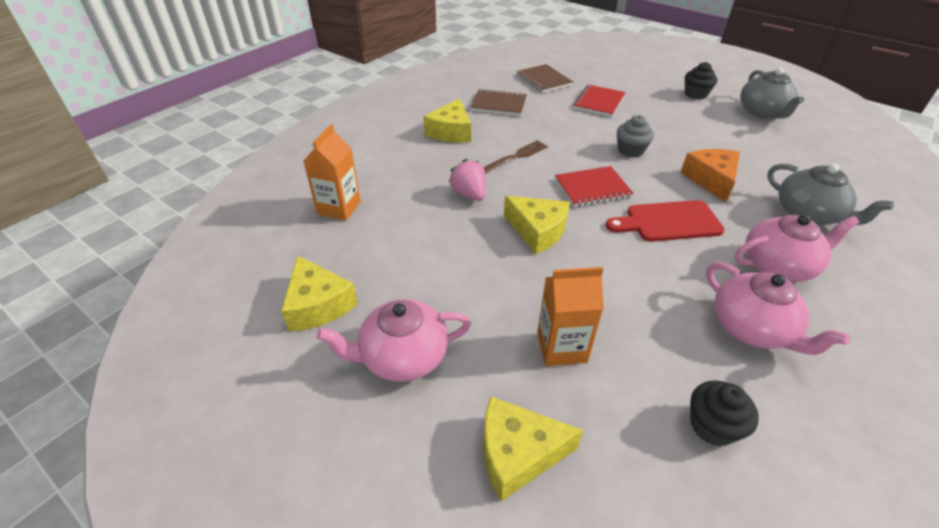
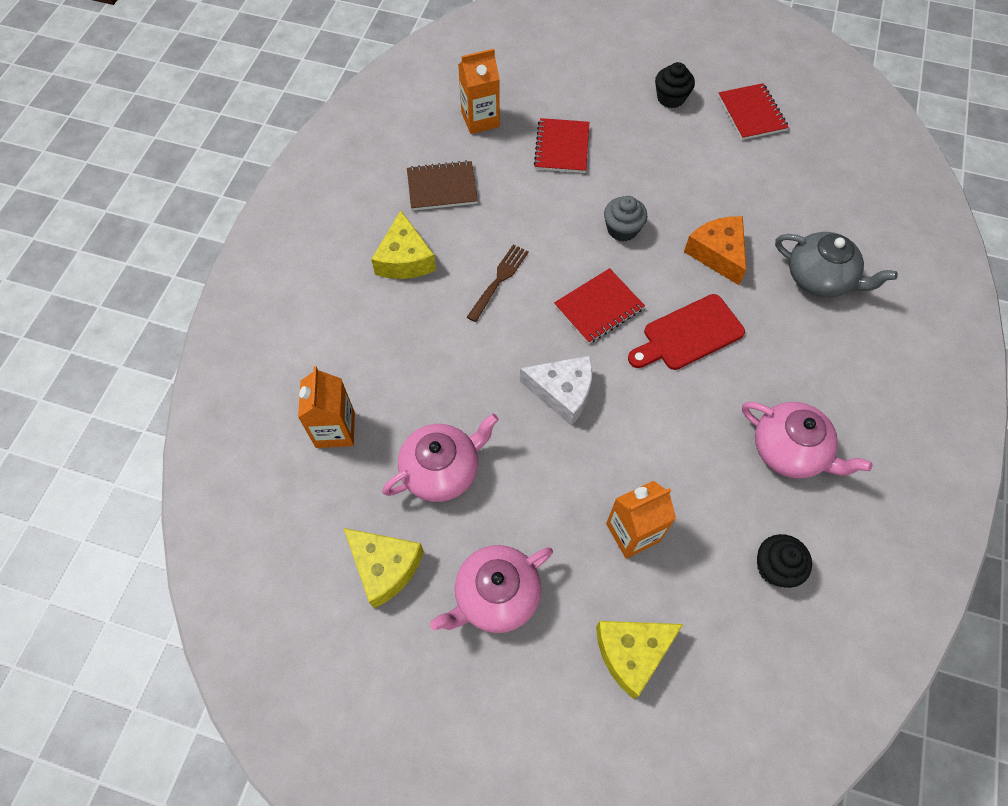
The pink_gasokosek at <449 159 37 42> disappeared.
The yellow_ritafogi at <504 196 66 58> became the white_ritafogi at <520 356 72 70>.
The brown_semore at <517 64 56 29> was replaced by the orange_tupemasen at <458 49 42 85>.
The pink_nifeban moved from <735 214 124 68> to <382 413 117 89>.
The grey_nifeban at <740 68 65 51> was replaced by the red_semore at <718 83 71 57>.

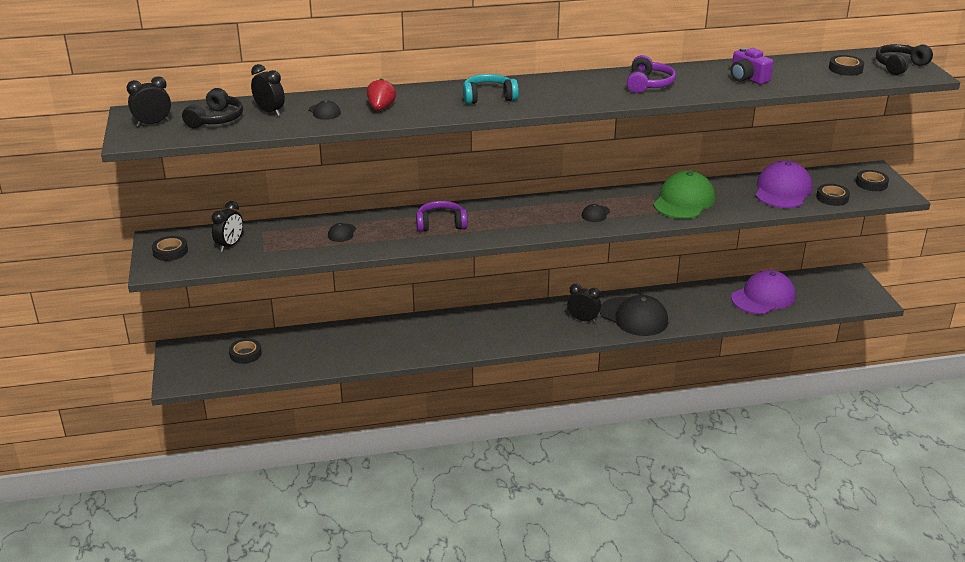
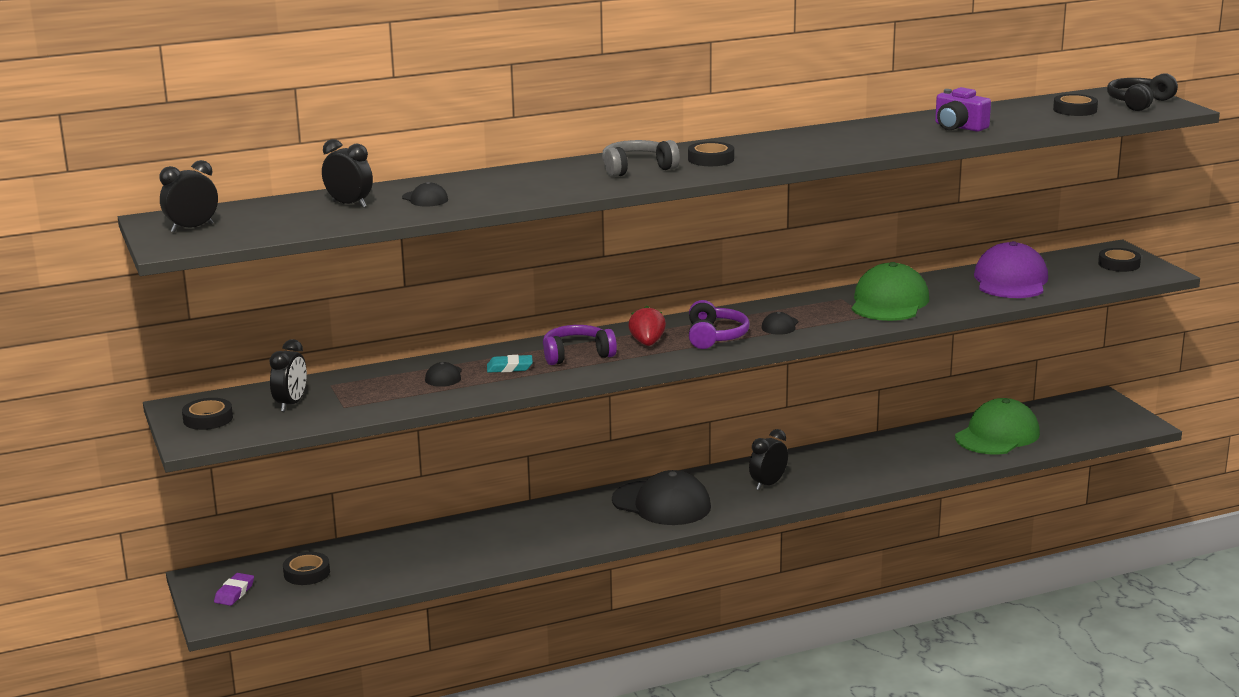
The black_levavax at <182 88 61 41> disappeared.
The red_gasokosek moved from <367 78 29 33> to <628 306 38 40>.
The turquoise_levavax at <463 74 56 30> became the grey_levavax at <602 140 78 37>.
The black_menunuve at <567 284 34 39> turned 60 degrees counterclockwise.
The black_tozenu moved from <600 295 68 41> to <612 470 99 55>.
The purple_levavax moved from <627 55 49 38> to <689 300 61 49>.
The purple_tozenu at <731 270 65 44> became the green_tozenu at <955 398 85 57>.
The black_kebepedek moved from <816 184 34 22> to <688 142 46 24>.
The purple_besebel at <214 573 40 33> appeared.
The turquoise_besebel at <487 355 46 18> appeared.

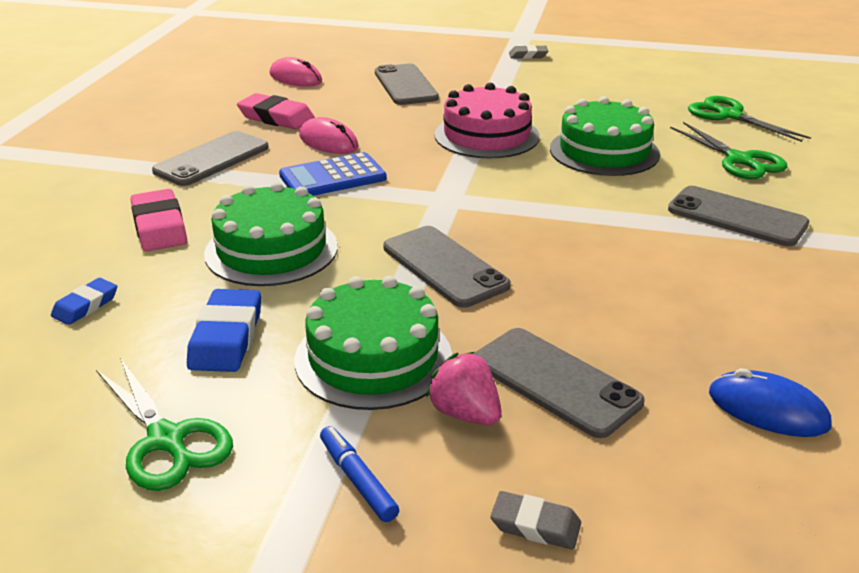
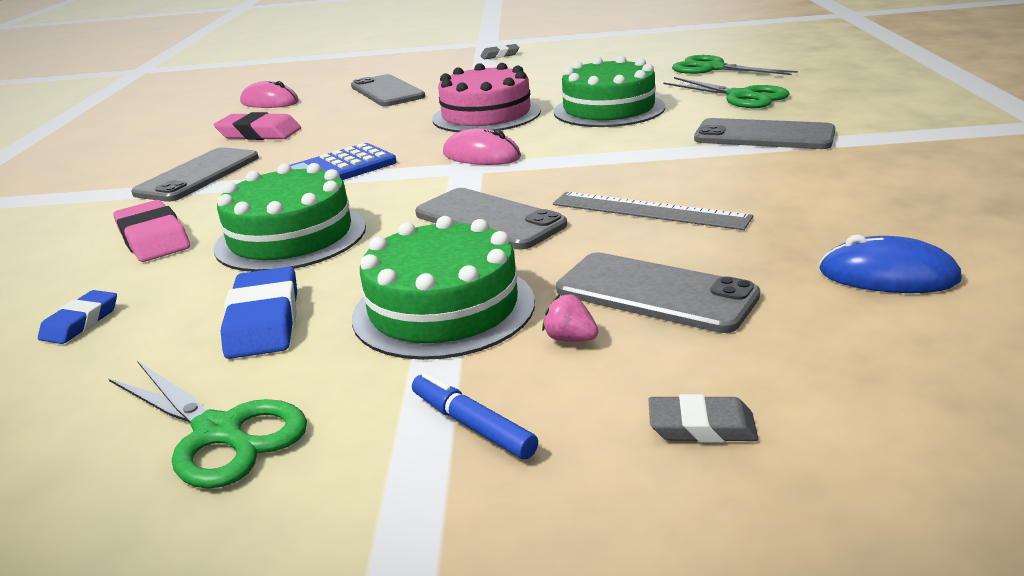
The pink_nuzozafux moved from <299 117 60 37> to <443 128 78 37>.
The pink_gasokosek at <426 352 76 73> changed to 0.61 times the size.
The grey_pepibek at <553 192 200 38> appeared.

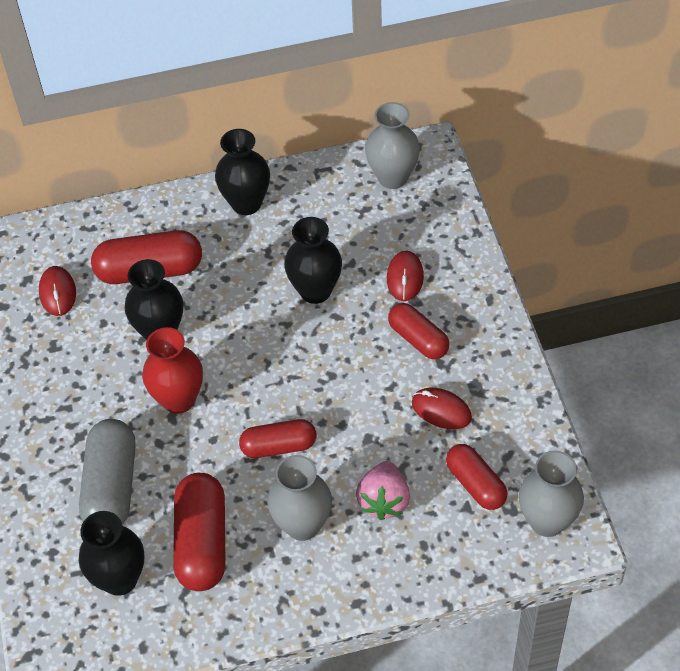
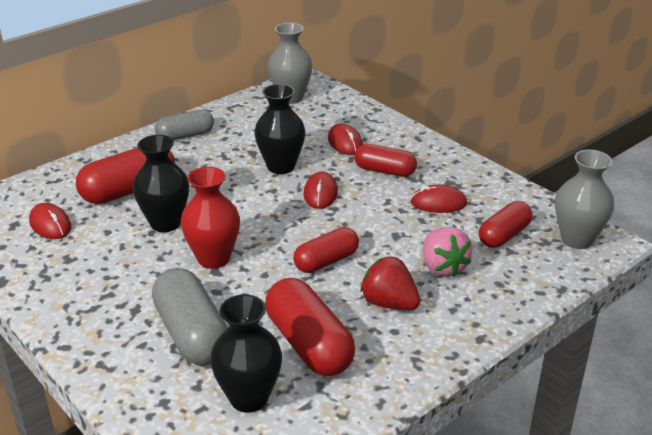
The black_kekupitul at <215 129 55 86> was replaced by the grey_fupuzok at <155 110 59 30>.
The grey_kekupitul at <267 455 65 86> was replaced by the red_gasokosek at <360 256 60 54>.
The red_fupuzok at <446 444 62 66> turned 75 degrees counterclockwise.
The red_nuzozafux at <303 171 35 38> appeared.

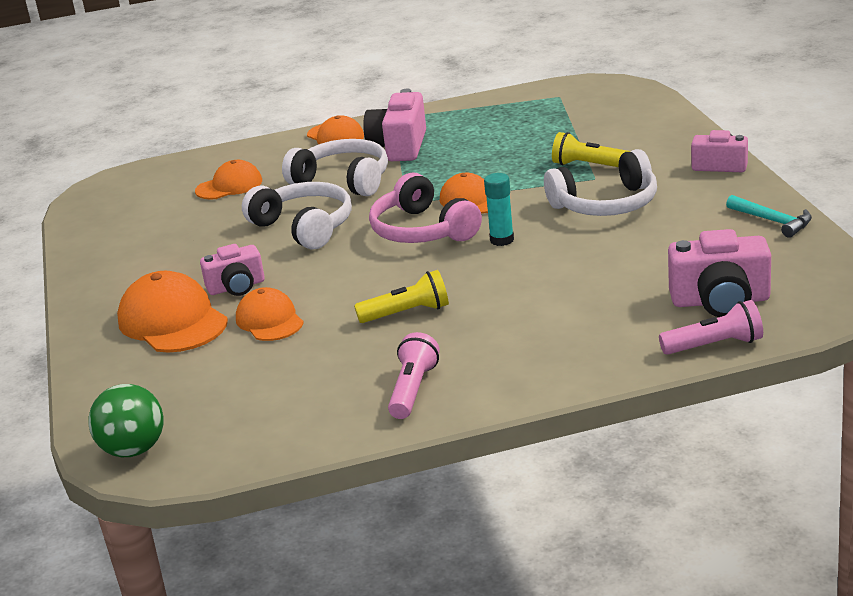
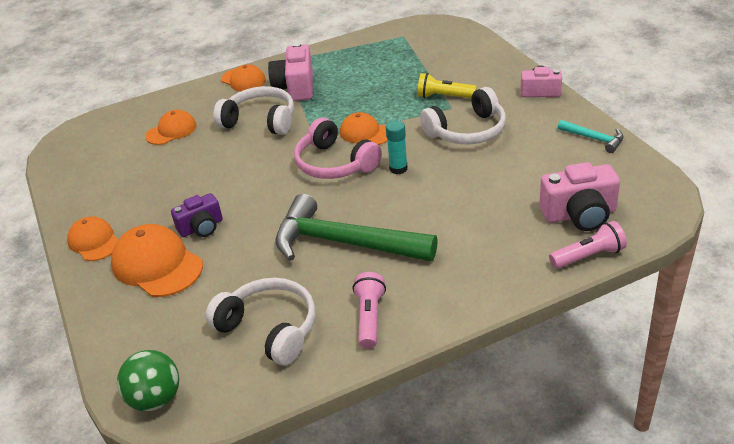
The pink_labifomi at <200 244 65 52> became the purple_labifomi at <171 193 52 44>.
The orange_tozenu moved from <236 287 68 54> to <67 216 51 45>.
The white_levavax moved from <242 182 110 67> to <205 278 110 88>.
The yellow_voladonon at <354 270 95 53> was replaced by the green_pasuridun at <276 194 162 68>.

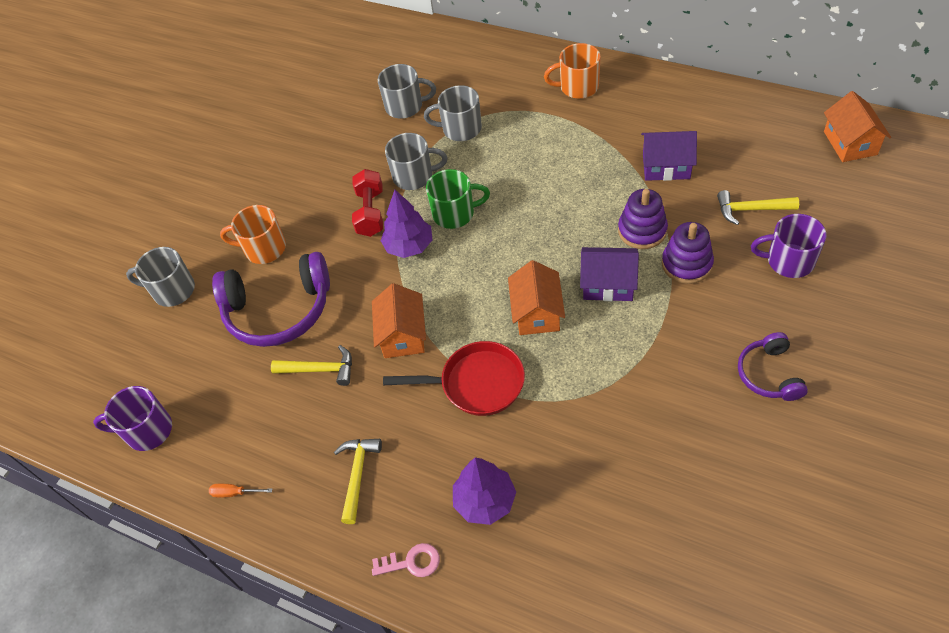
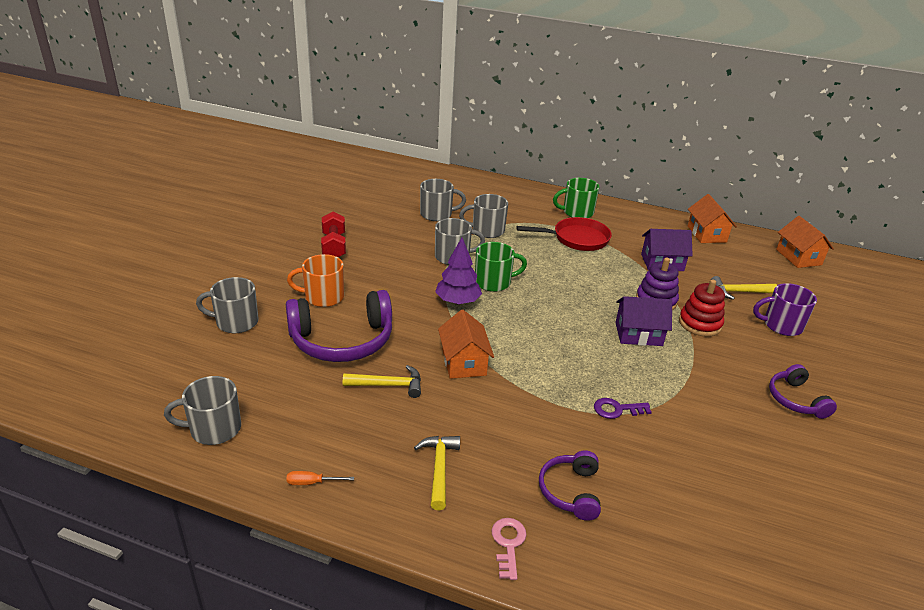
The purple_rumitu at <93 386 79 65> became the grey_rumitu at <164 376 77 69>.
The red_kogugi moved from <352 169 31 68> to <321 212 25 45>.
The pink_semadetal at <372 543 68 34> turned 75 degrees counterclockwise.
The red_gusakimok moved from <383 341 142 75> to <516 217 96 34>.
The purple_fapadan at <453 457 63 68> was replaced by the purple_levavax at <539 451 62 70>.
The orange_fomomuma moved from <508 260 57 75> to <688 194 49 49>.
The orange_rumitu at <544 43 57 56> became the green_rumitu at <553 178 46 40>.
The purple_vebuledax at <662 222 52 62> became the red_vebuledax at <679 280 46 57>.
The purple_semadetal at <594 398 58 21> appeared.

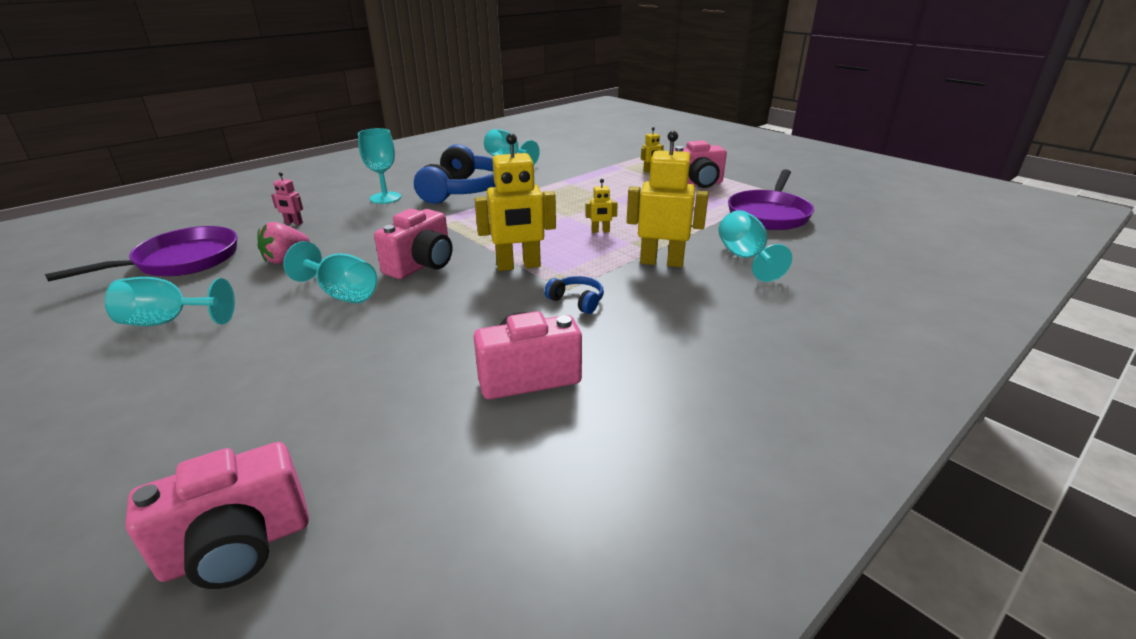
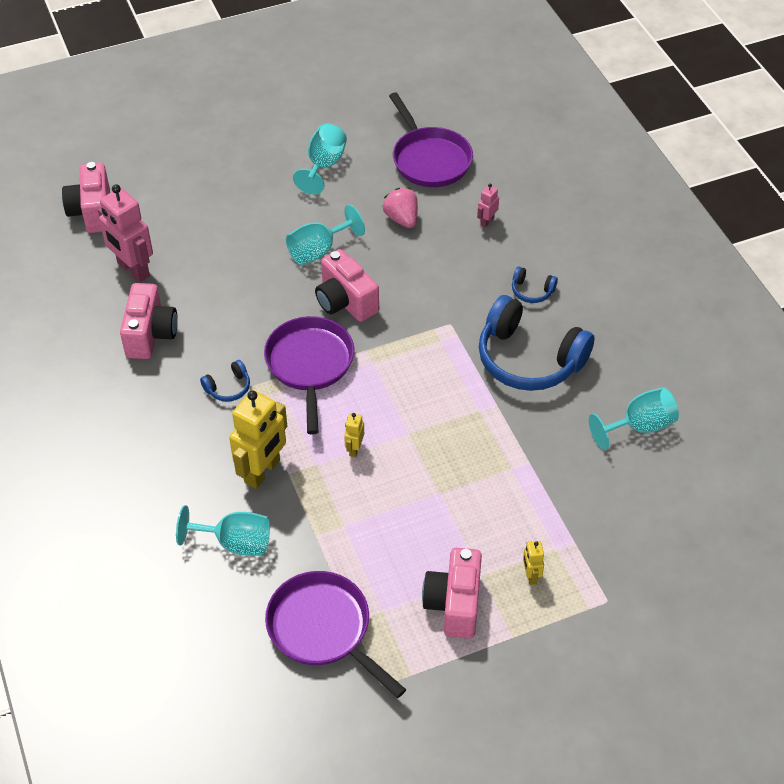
The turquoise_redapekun at <358 128 43 76> was replaced by the blue_levavax at <512 266 46 37>.
The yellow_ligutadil at <474 133 82 138> was replaced by the purple_gusakimok at <264 316 90 118>.
The pink_ligutadil at <98 184 55 99> appeared.

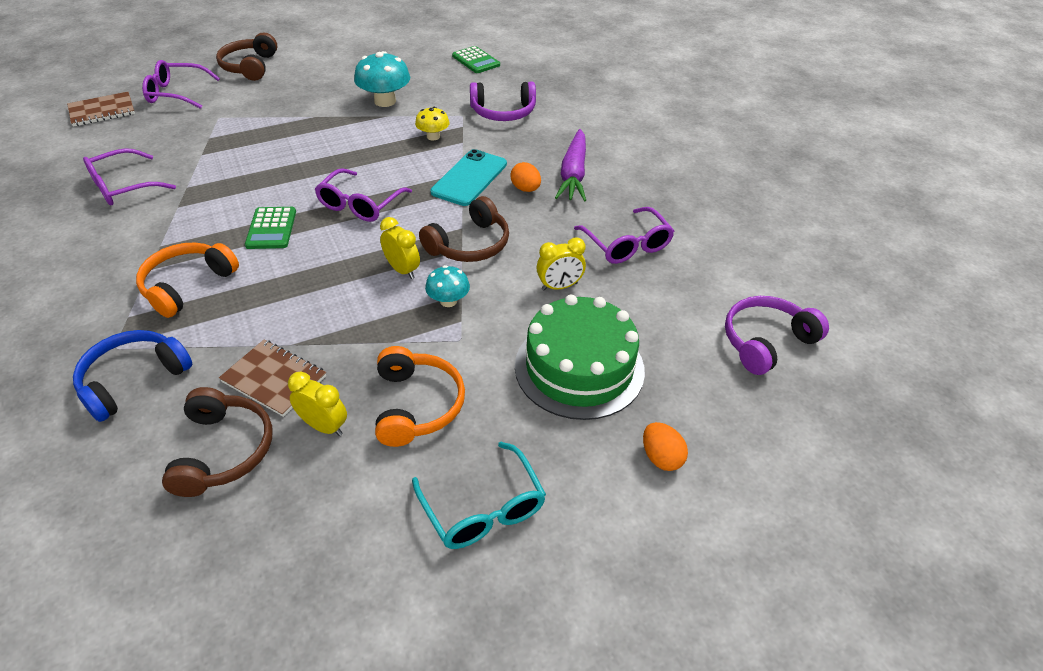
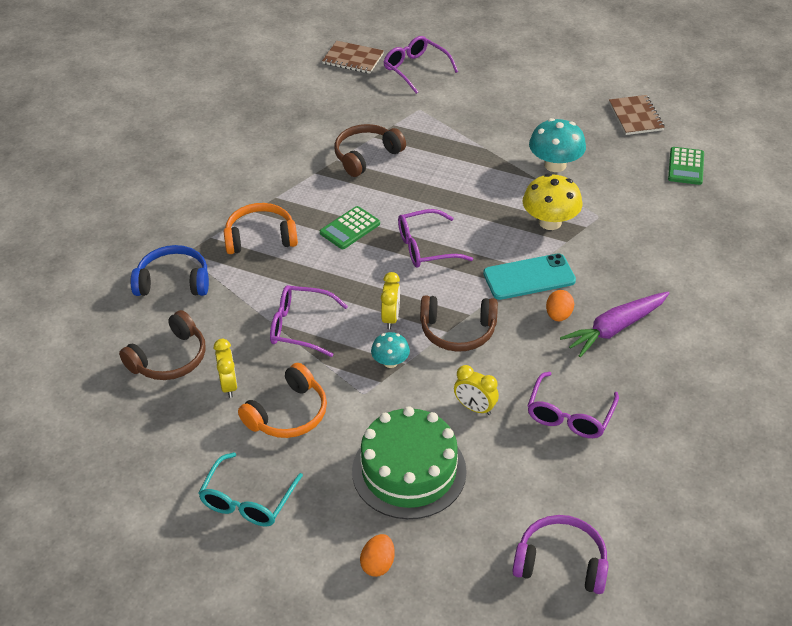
The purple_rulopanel moved from <83 148 93 57> to <270 285 78 72>.
The brown_levavax moved from <216 33 61 48> to <334 124 72 53>.
The brown_semore moved from <219 340 107 77> to <609 95 56 40>.
The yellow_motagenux at <415 107 35 33> changed to 1.71 times the size.
The purple_levavax at <470 82 66 39> disappeared.

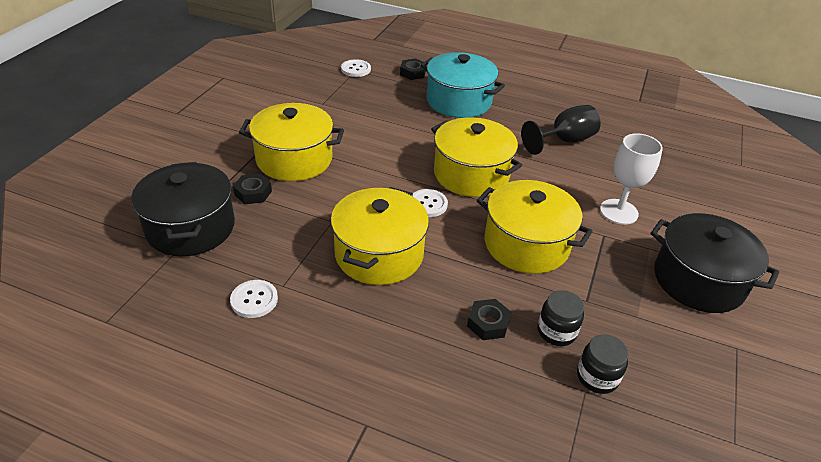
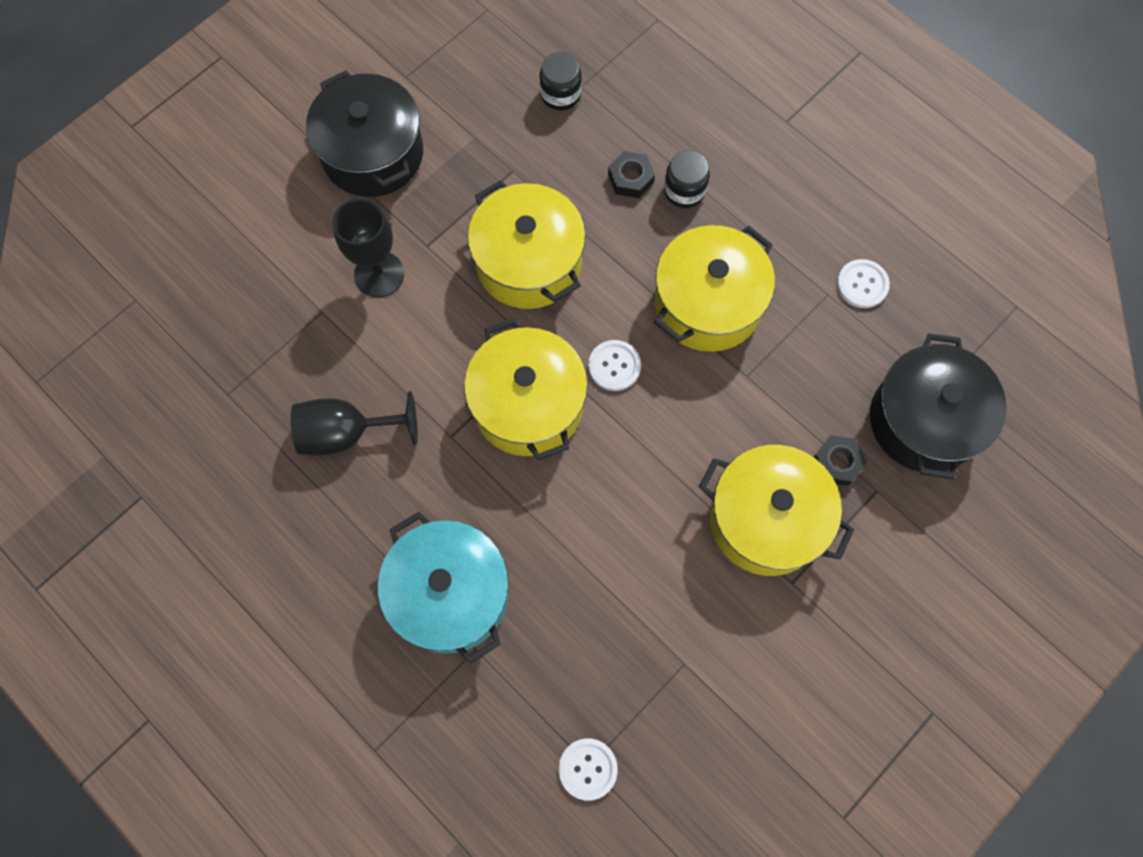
The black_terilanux at <400 58 26 22> disappeared.
The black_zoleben moved from <538 290 46 56> to <664 150 46 58>.
The white_redapekun at <600 133 63 92> became the black_redapekun at <332 198 72 99>.

